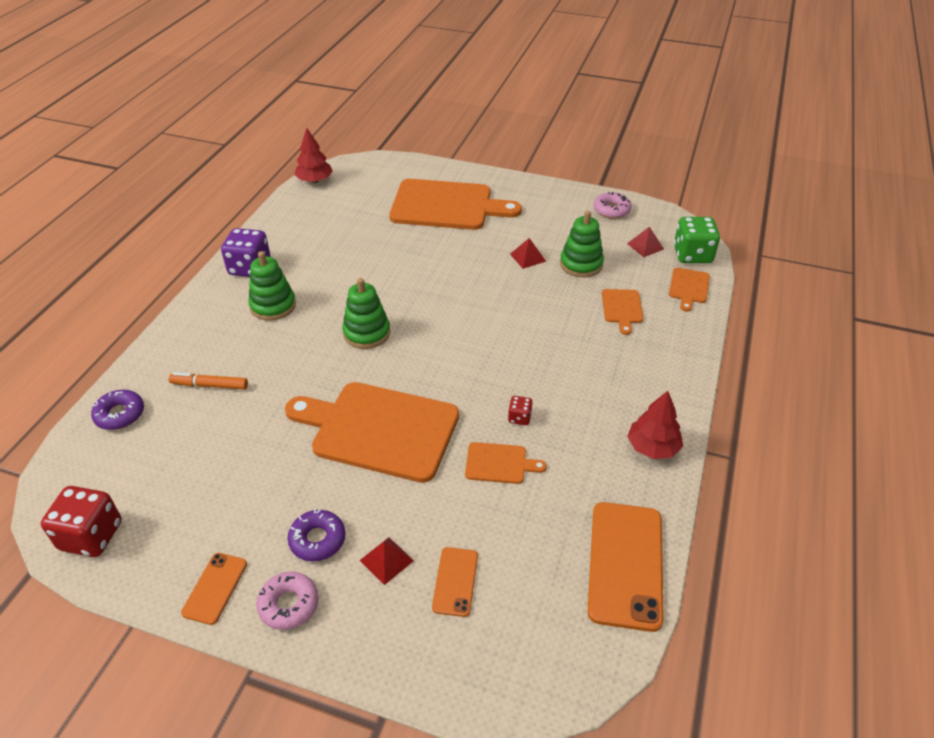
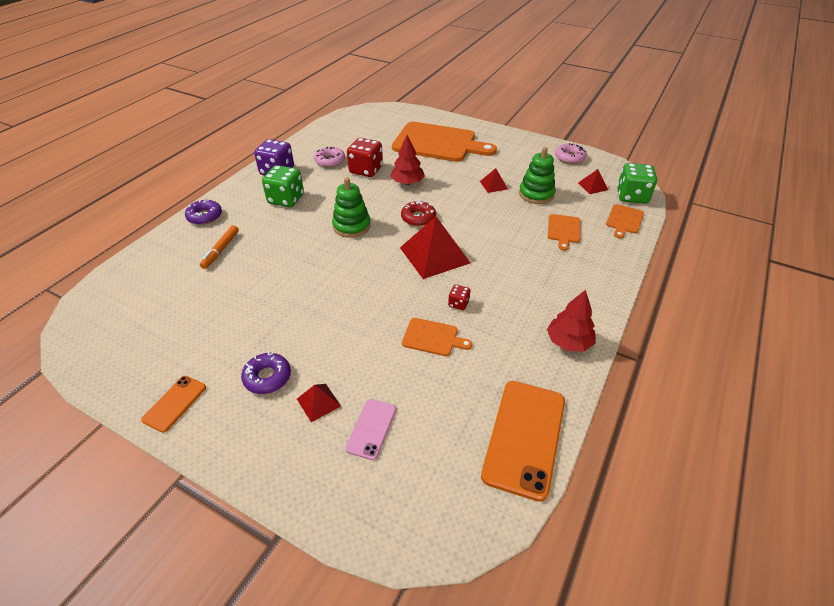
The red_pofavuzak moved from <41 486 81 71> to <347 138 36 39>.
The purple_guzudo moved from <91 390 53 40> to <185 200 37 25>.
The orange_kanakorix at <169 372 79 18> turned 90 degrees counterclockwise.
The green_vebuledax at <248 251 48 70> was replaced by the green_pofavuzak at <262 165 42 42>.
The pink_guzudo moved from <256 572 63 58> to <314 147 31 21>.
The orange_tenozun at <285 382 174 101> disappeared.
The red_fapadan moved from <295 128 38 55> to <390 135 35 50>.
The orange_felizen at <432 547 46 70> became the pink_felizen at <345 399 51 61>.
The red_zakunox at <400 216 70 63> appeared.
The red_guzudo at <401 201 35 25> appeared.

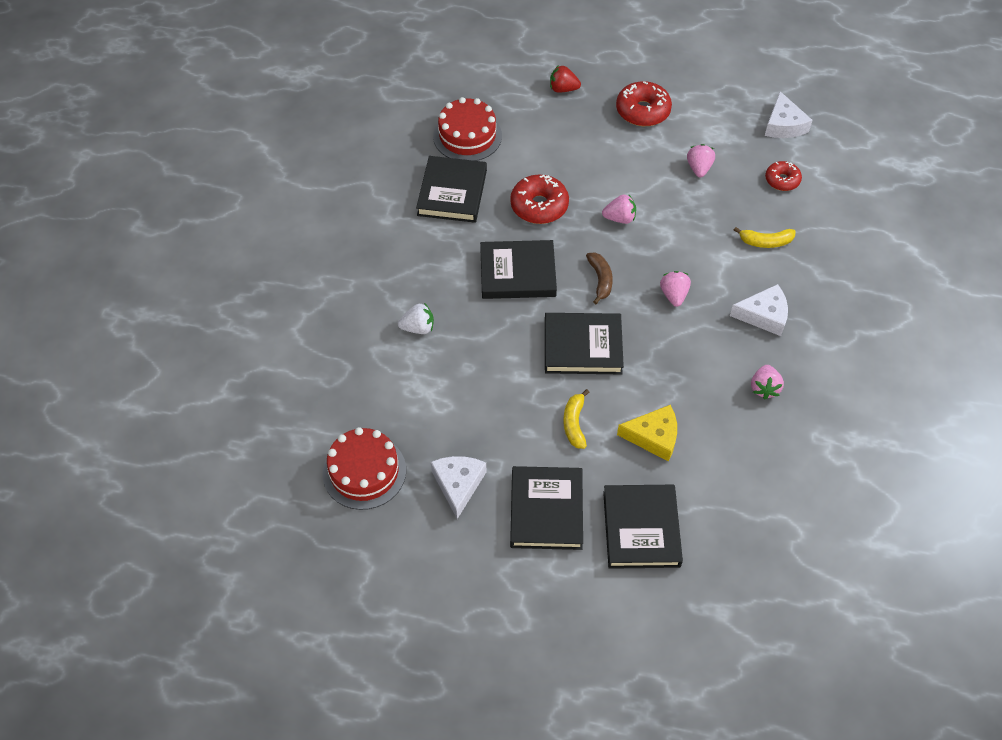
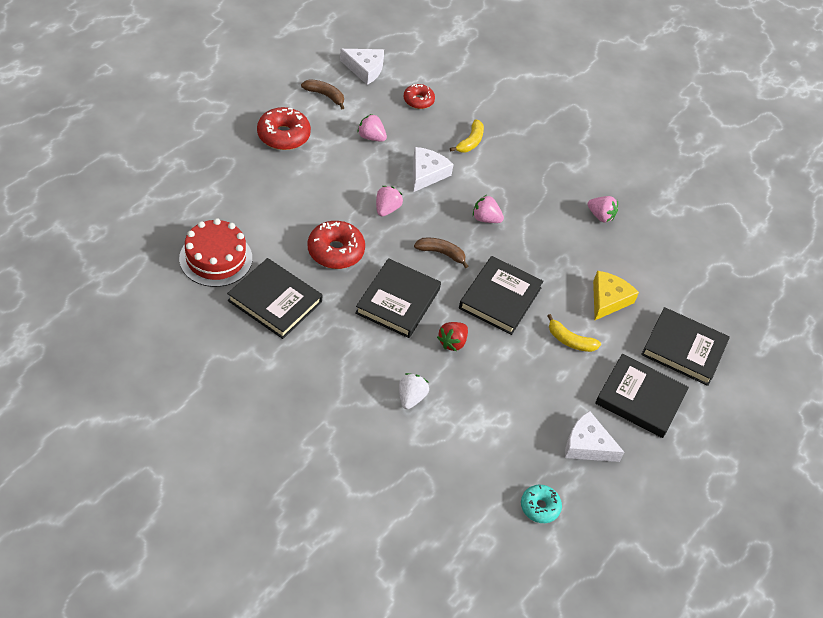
The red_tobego at <322 427 84 83> was replaced by the turquoise_guzudo at <521 485 41 38>.
The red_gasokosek moved from <550 65 31 28> to <437 322 31 29>.
The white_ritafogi moved from <730 284 58 52> to <413 147 41 45>.
The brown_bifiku at <301 79 43 30> appeared.

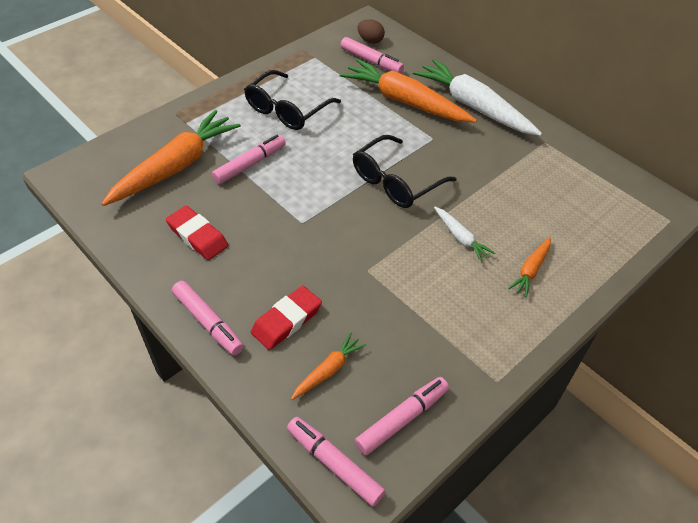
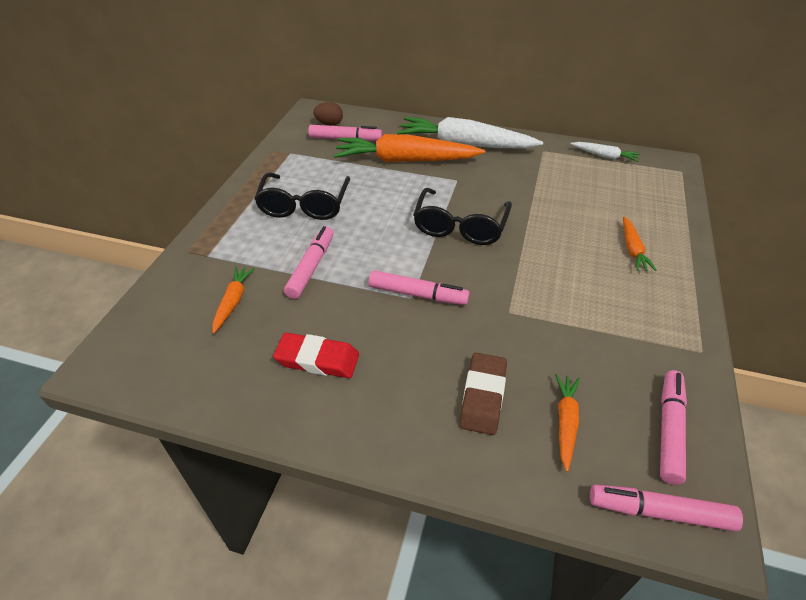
The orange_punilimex at <102 110 139 96> changed to 0.46 times the size.
The pink_kanakorix moved from <172 281 72 75> to <368 270 102 35>.
The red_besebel at <251 286 71 64> became the brown_besebel at <459 353 48 82>.
The white_punilimex moved from <434 207 61 55> to <570 142 70 20>.

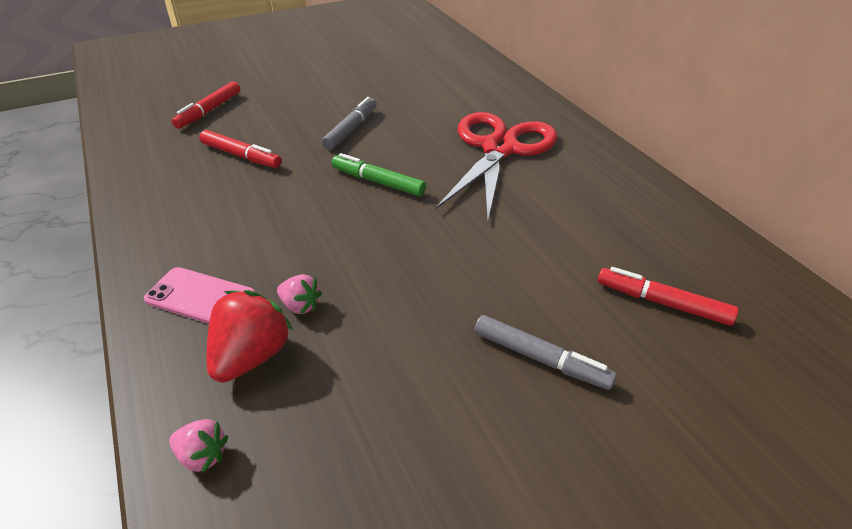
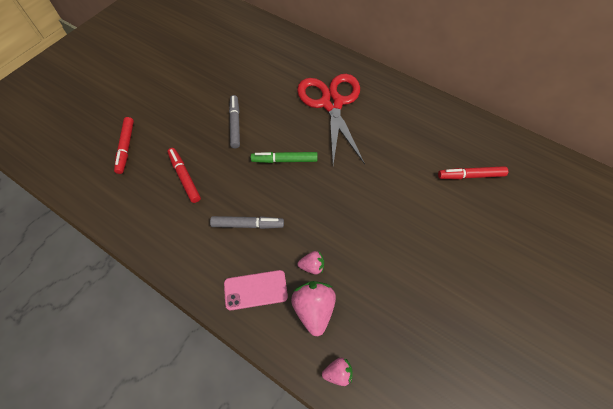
The red_kanakorix at <199 130 83 38> turned 120 degrees counterclockwise.
The red_gasokosek at <207 290 86 93> became the pink_gasokosek at <291 281 45 55>.
The grey_kanakorix moved from <474 315 143 75> to <210 216 74 13>.

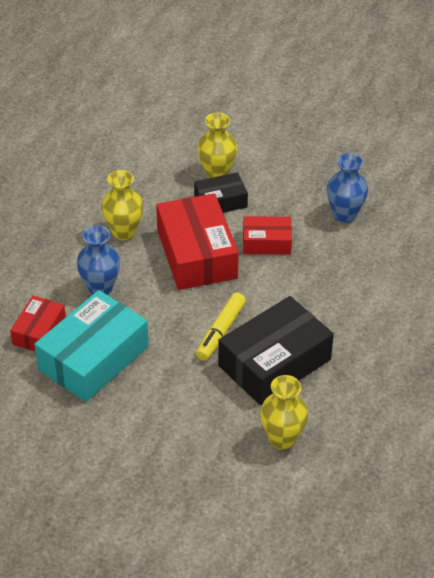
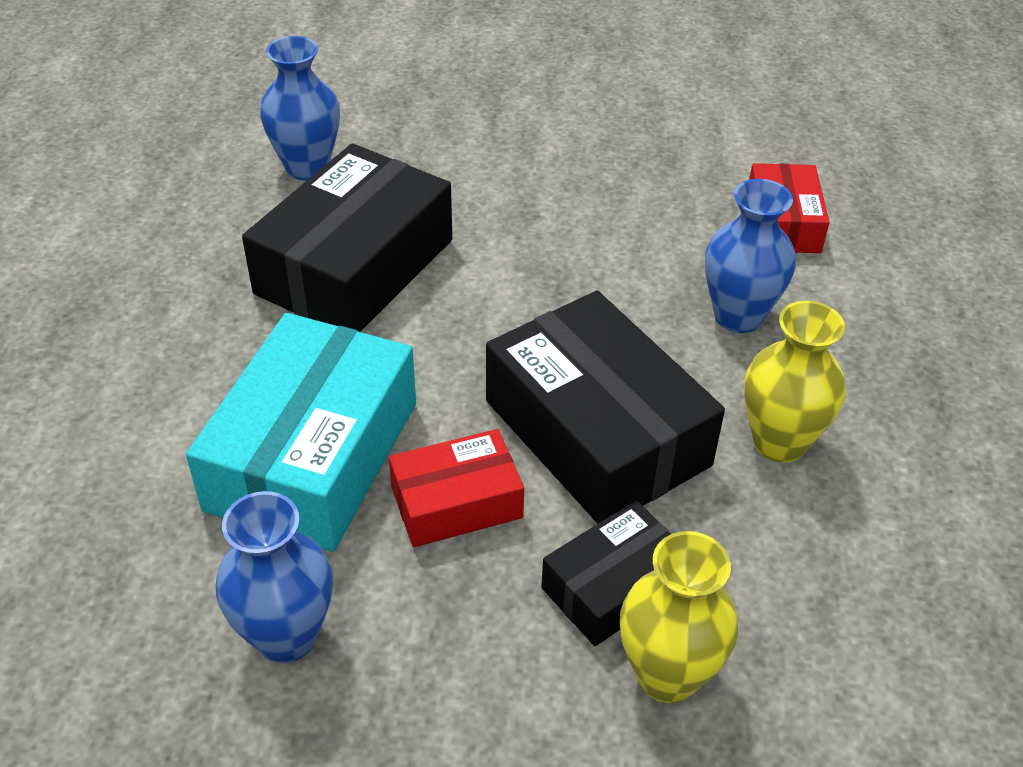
The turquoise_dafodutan moved from <34 290 115 112> to <186 313 230 239>.
The red_dafodutan at <156 193 83 97> became the black_dafodutan at <486 291 239 233>.
The yellow_kanakorix at <196 292 50 69> disappeared.
The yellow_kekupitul at <260 375 48 75> became the blue_kekupitul at <260 36 80 144>.

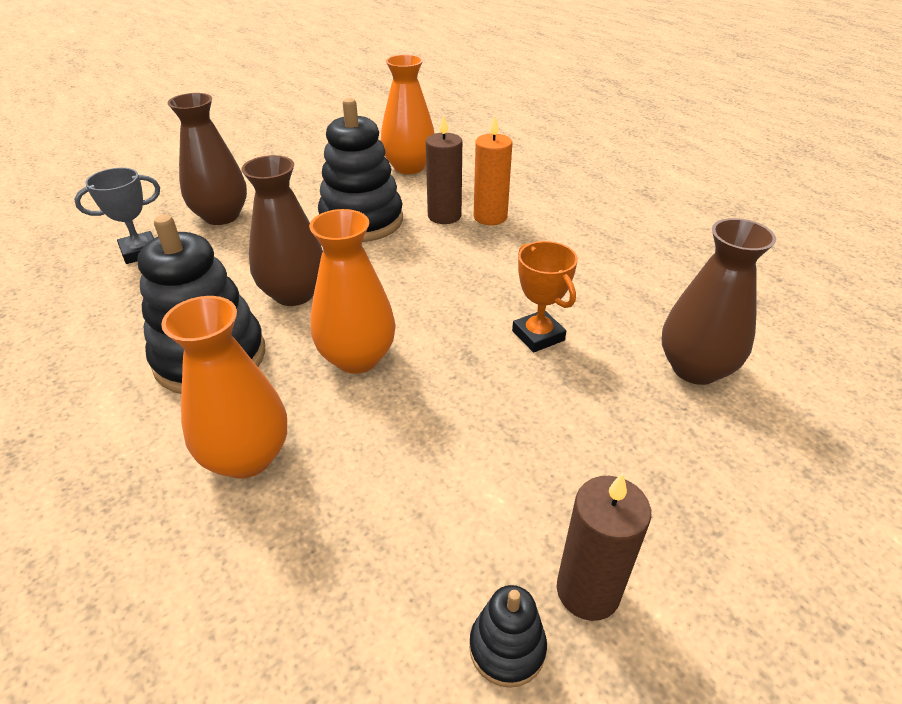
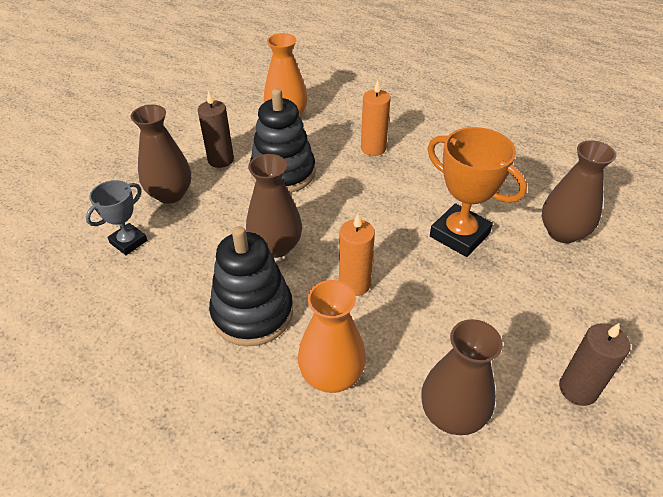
The orange_kekupitul at <309 209 87 165> was replaced by the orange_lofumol at <339 214 36 82>.
The brown_lofumol moved from <426 115 36 109> to <198 91 36 77>.
The black_vebuledax at <469 585 78 103> disappeared.
The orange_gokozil at <512 241 66 112> changed to 1.67 times the size.
The brown_kekupitul at <421 319 82 116> appeared.

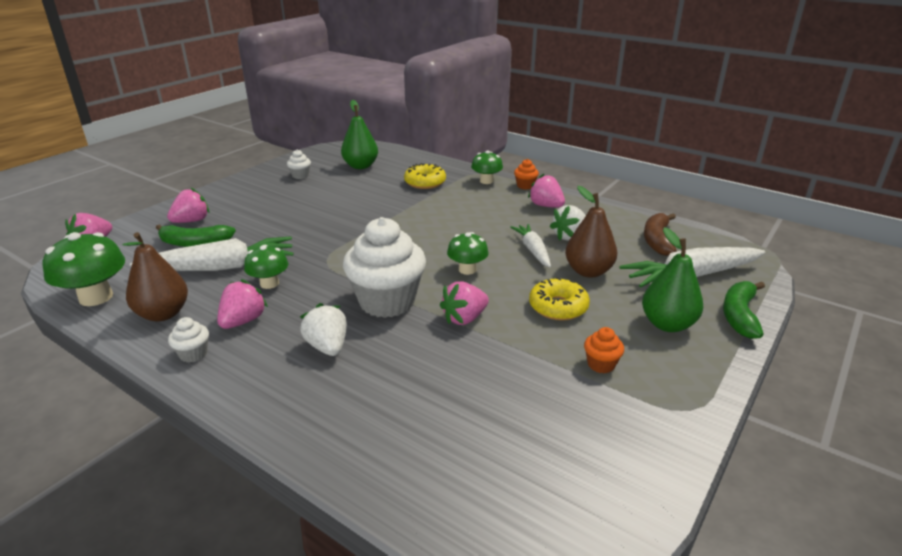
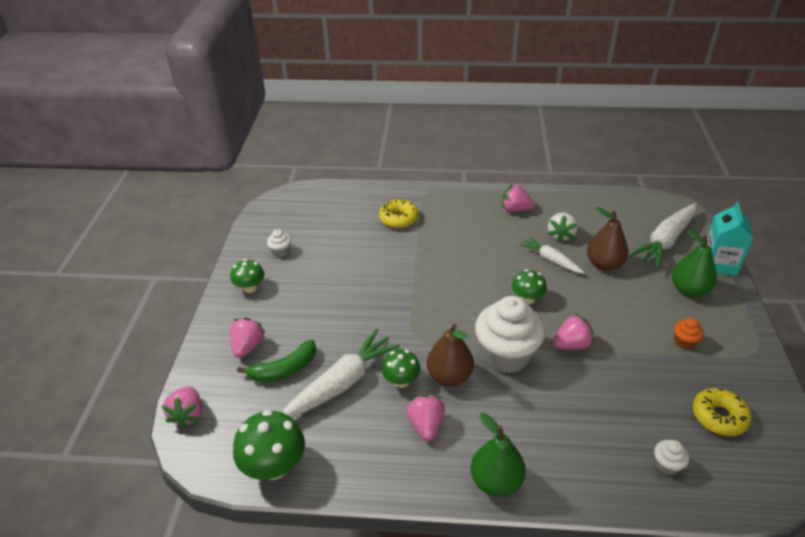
The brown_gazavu moved from <122 232 66 89> to <427 324 47 62>.
The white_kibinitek moved from <168 317 41 46> to <654 440 35 35>.
The white_gasokosek at <300 303 47 53> disappeared.
The green_gazavu moved from <341 100 37 69> to <471 413 55 84>.
The pink_gasokosek at <440 281 49 44> turned 135 degrees counterclockwise.
The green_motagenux moved from <471 150 32 34> to <230 259 34 34>.
The orange_kibinitek at <514 159 25 31> disappeared.
The yellow_guzudo moved from <529 277 61 44> to <693 388 59 48>.
The brown_bifiku at <644 213 33 43> disappeared.
The green_bifiku at <723 281 42 58> was replaced by the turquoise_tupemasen at <707 202 46 74>.

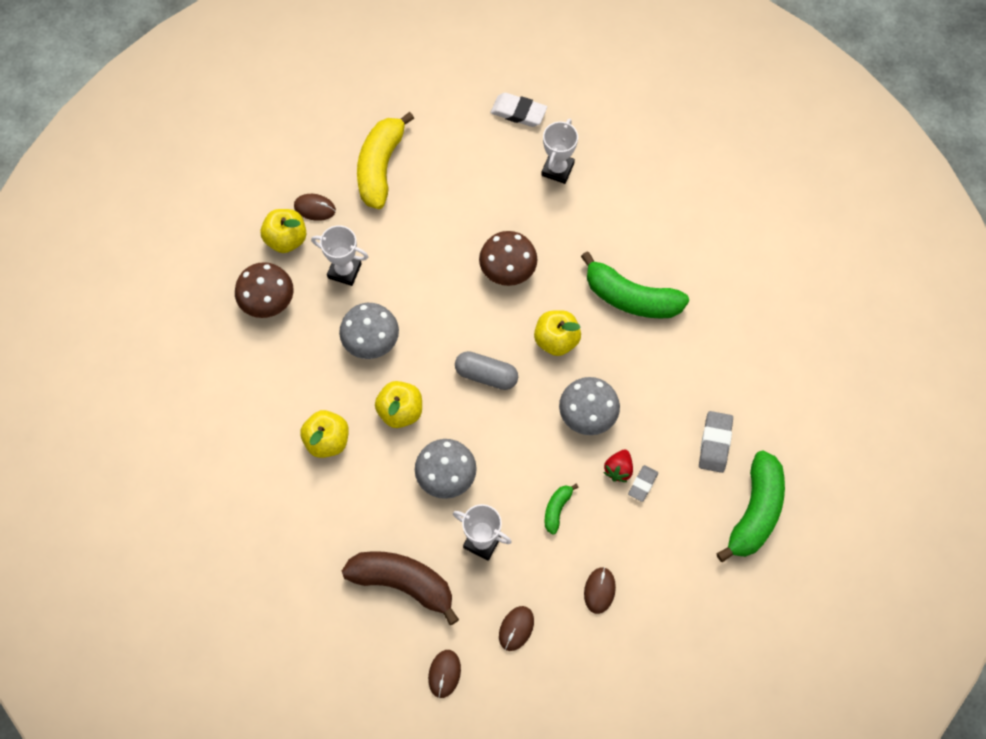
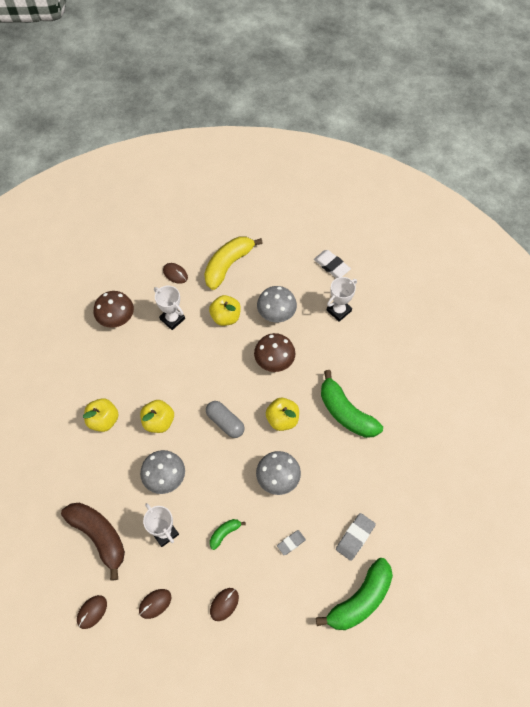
The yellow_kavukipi moved from <261 209 45 44> to <209 295 32 31>.
The grey_motagenux moved from <339 303 60 56> to <257 286 40 36>.
The red_gasokosek at <603 449 30 33> disappeared.

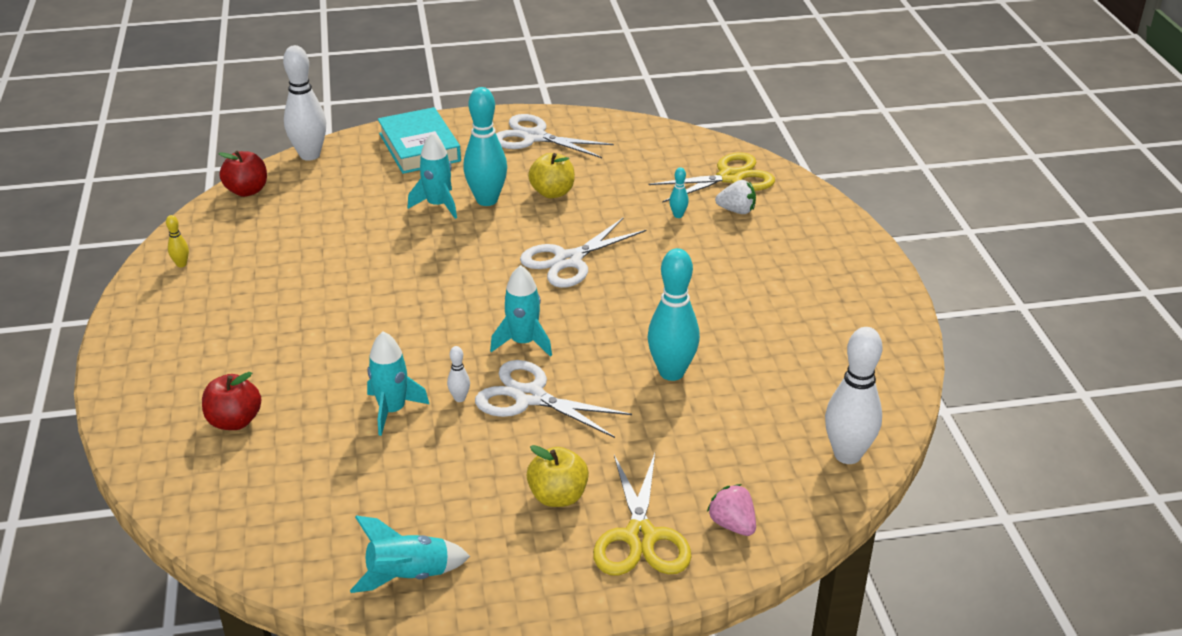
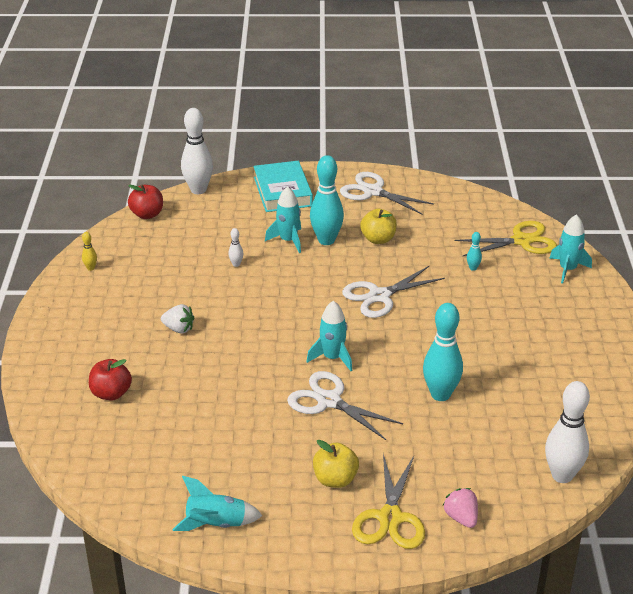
The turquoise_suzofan moved from <367 331 62 105> to <549 214 43 69>.
The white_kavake moved from <447 346 23 56> to <228 228 15 39>.
The white_gasokosek moved from <715 180 41 34> to <161 304 33 30>.

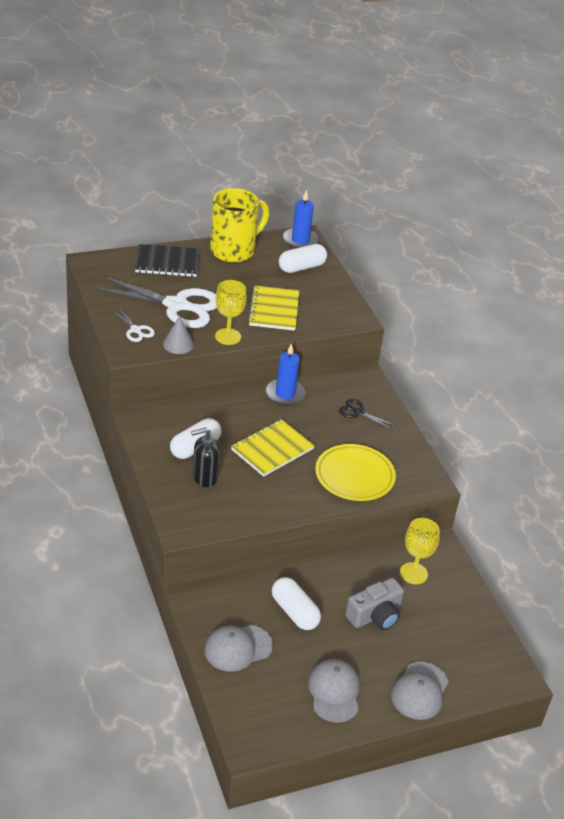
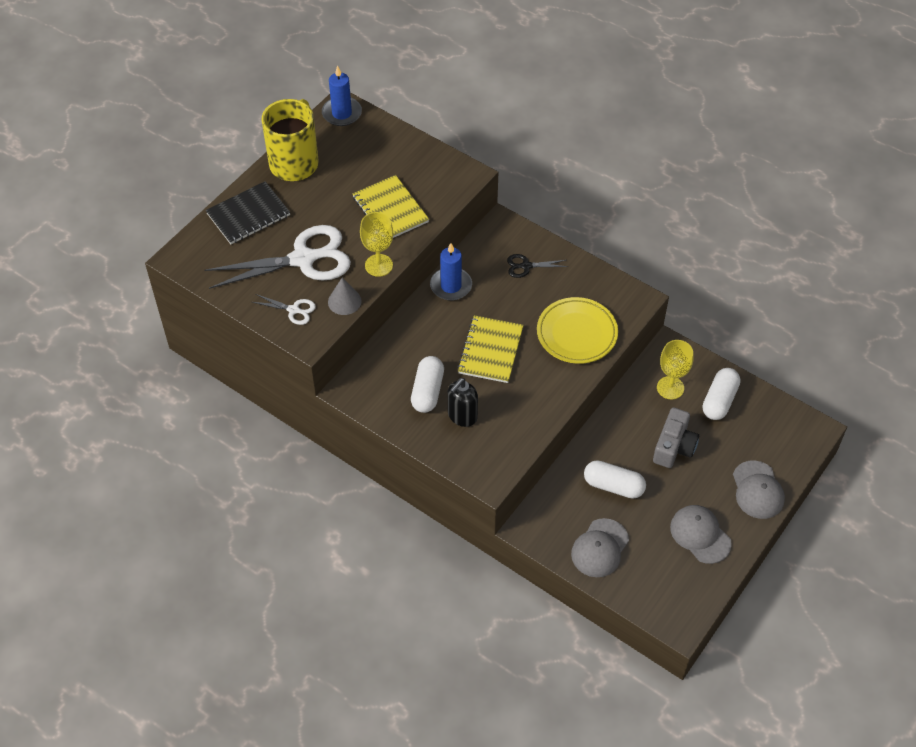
The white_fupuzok moved from <279 244 48 29> to <703 368 37 52>.

